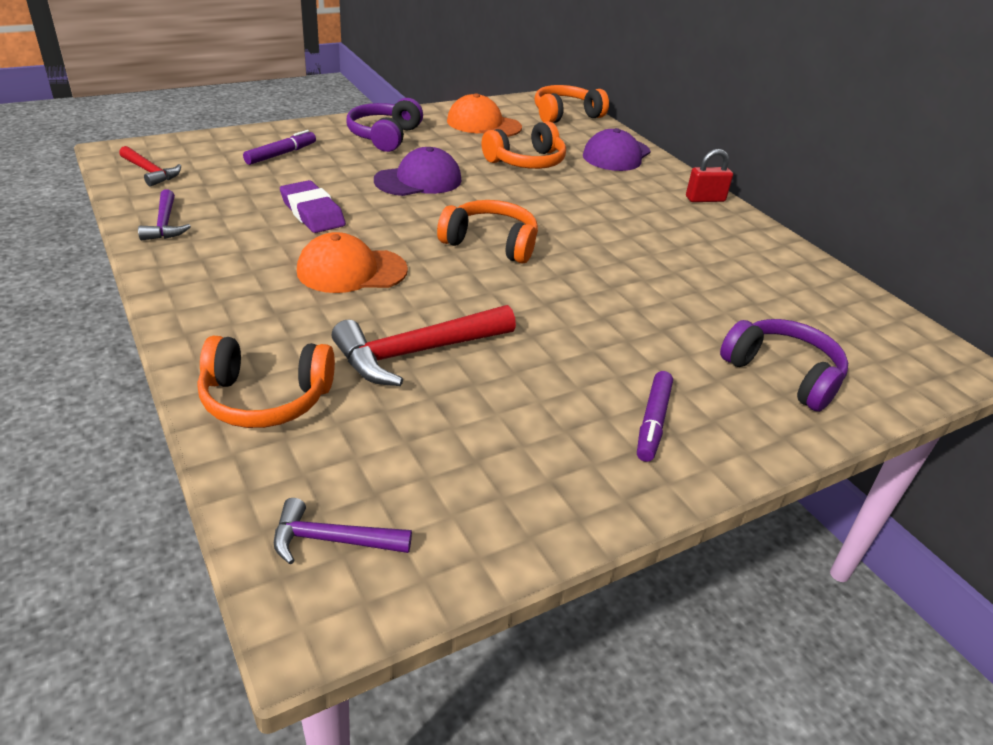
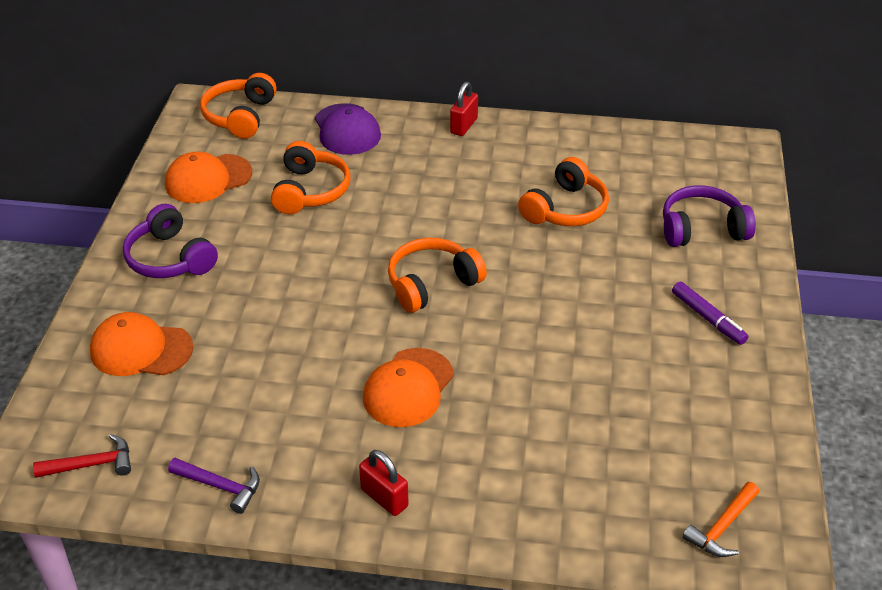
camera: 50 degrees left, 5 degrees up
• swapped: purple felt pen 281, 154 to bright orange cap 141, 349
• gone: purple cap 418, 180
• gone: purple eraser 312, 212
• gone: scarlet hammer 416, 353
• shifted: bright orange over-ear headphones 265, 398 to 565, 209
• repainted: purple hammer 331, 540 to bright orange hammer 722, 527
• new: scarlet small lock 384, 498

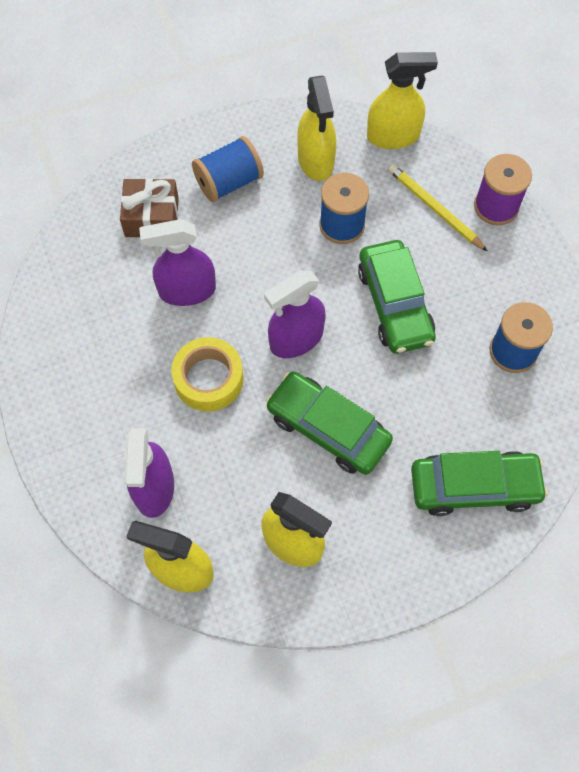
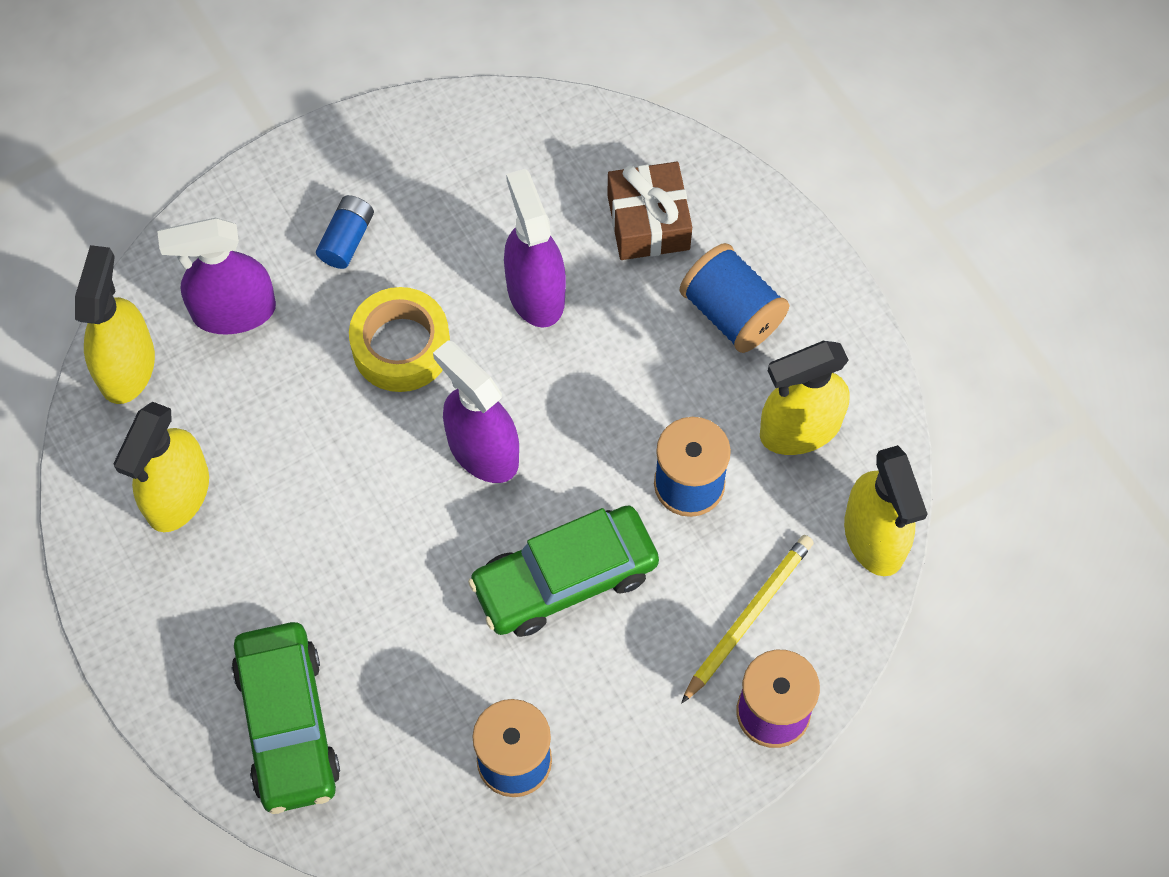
camera: 80 degrees right, 0 degrees up
• gone: leaf-green car 328, 428
• new: royal blue power cell 347, 239

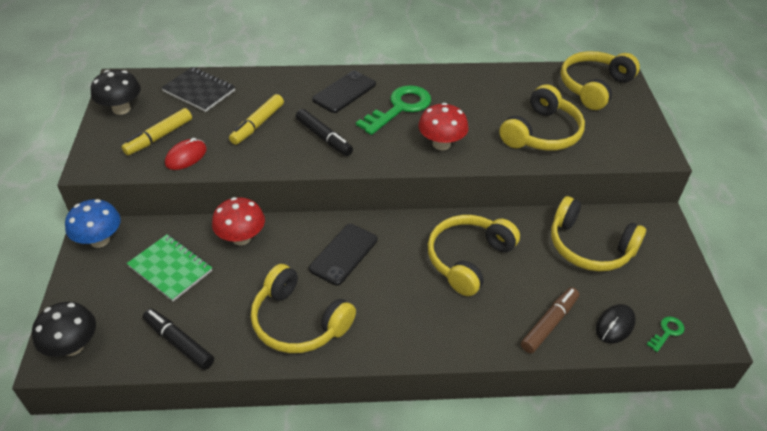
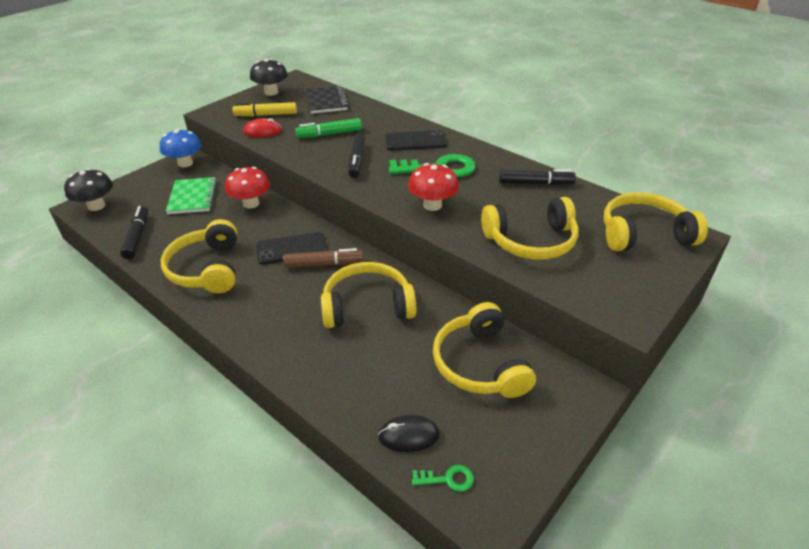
camera: 45 degrees right, 5 degrees down
• repainted: golden felt pen 257, 124 to leaf-green felt pen 329, 134
• shifted: dark brown felt pen 549, 324 to 324, 264
• new: black felt pen 535, 183

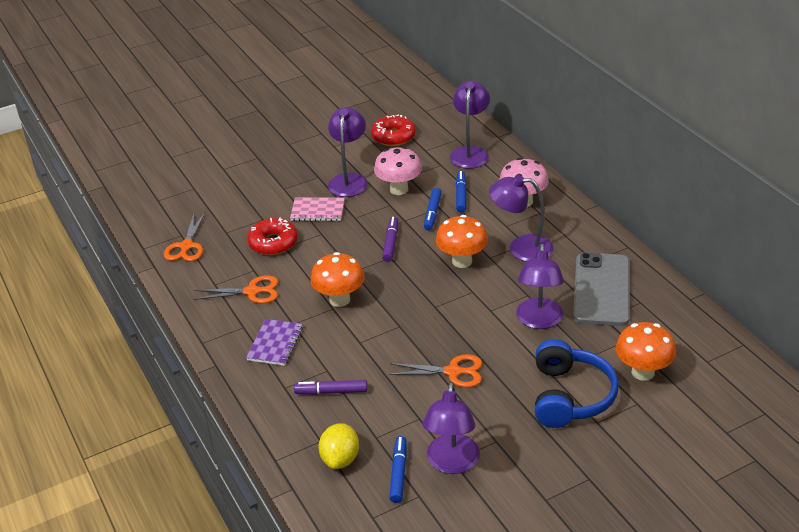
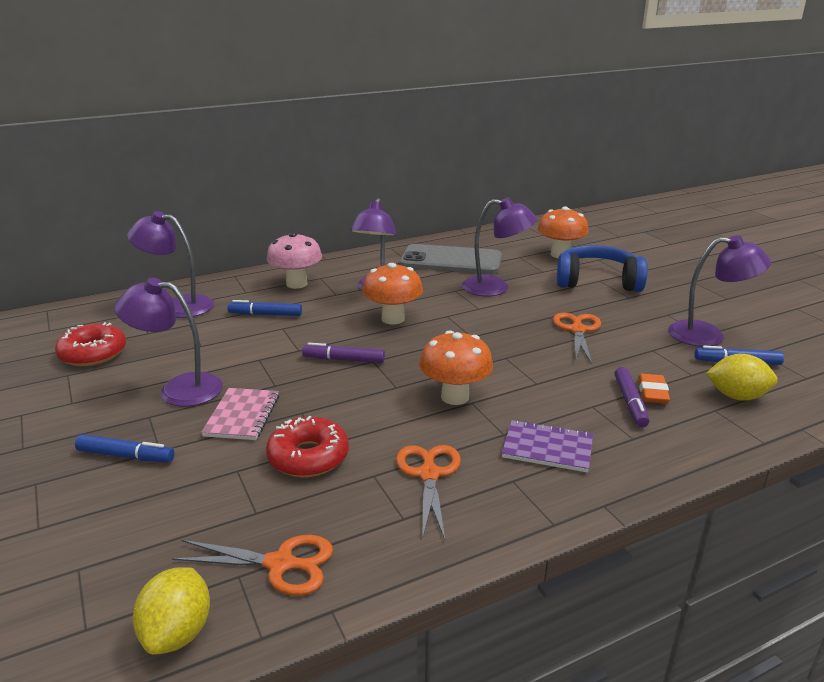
camera: 90 degrees left, 10 degrees down
• gone: rosy toadstool 399, 189
• shifted: royal blue felt pen 432, 213 to 126, 456
• new: bright orange eraser 652, 392
• new: golden citrus fruit 178, 632

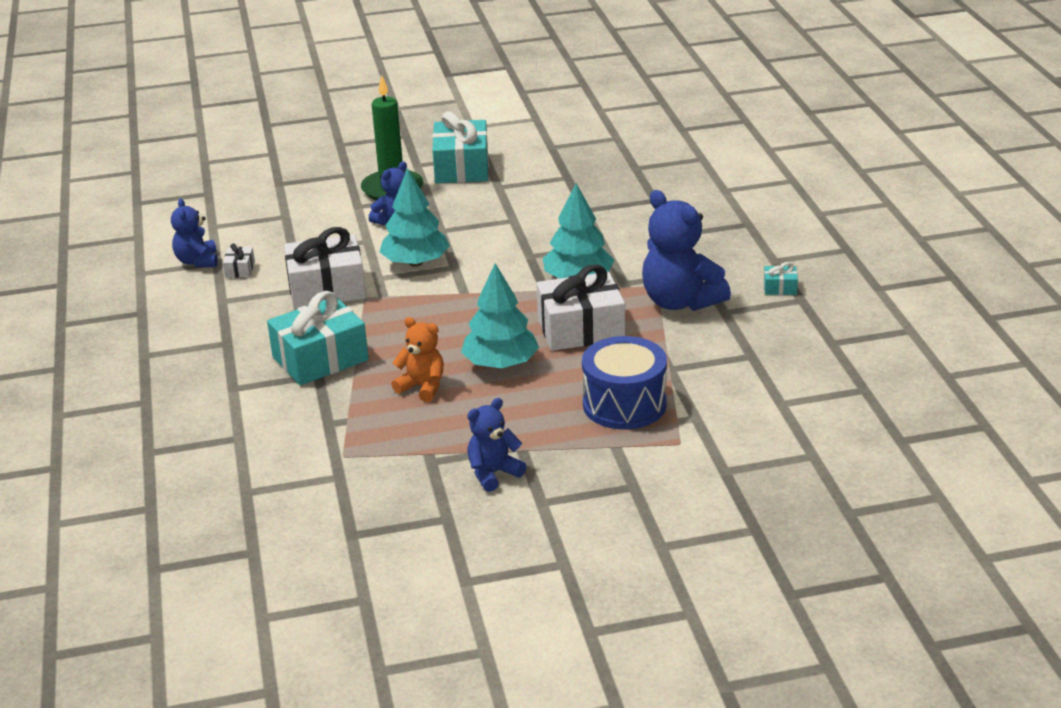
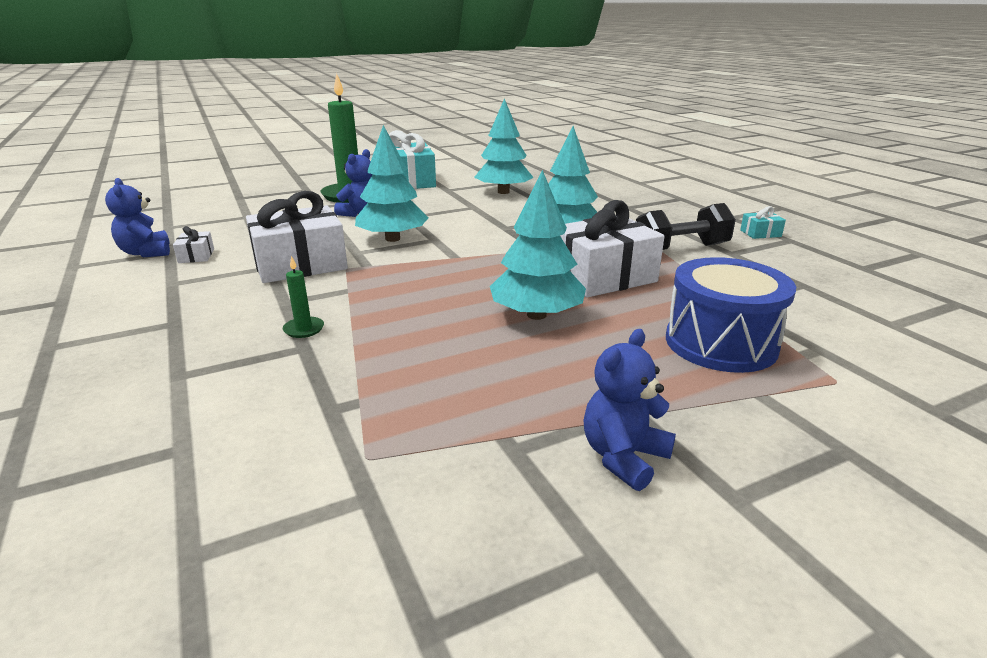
camera: 15 degrees left, 5 degrees down
• swapped: royal blue stuffed bear 680, 302 to black free weight 681, 249
• swapped: aqua wrapped gift 320, 358 to leaf-green candle 304, 329
• gone: bright orange stuffed bear 422, 387
• new: aqua fir tree 503, 192

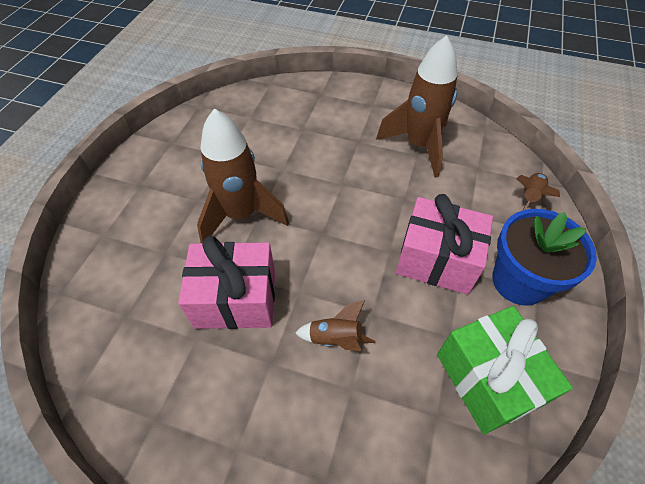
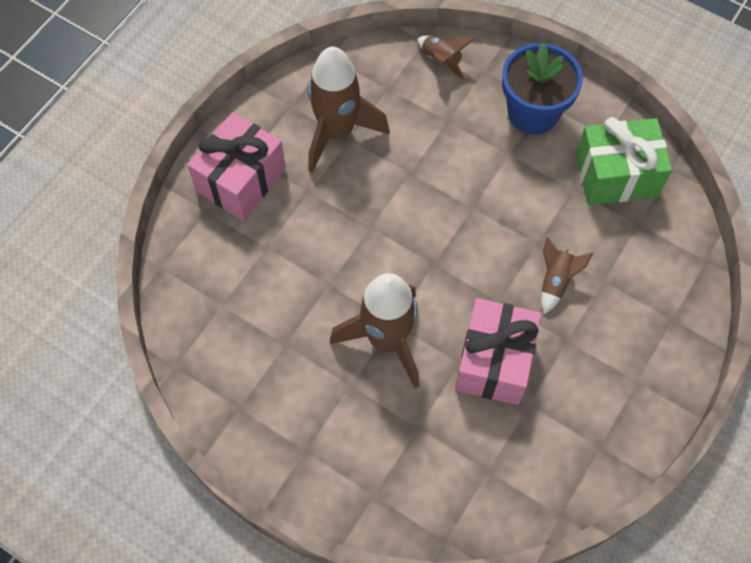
camera: 75 degrees left, 10 degrees up
• shifted: rosy wrapped gift 436, 260 to 241, 180

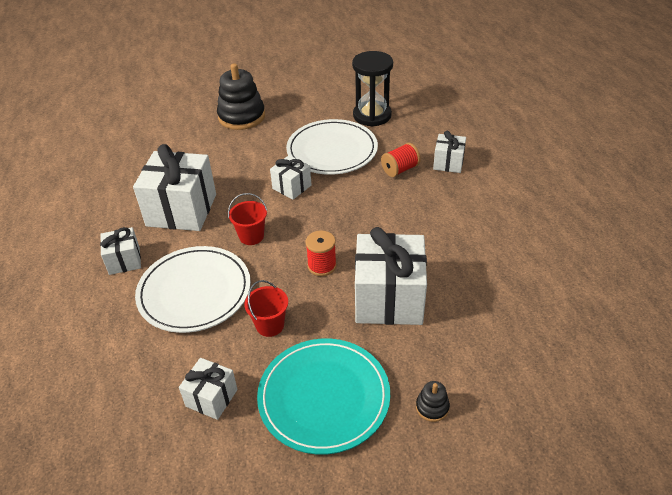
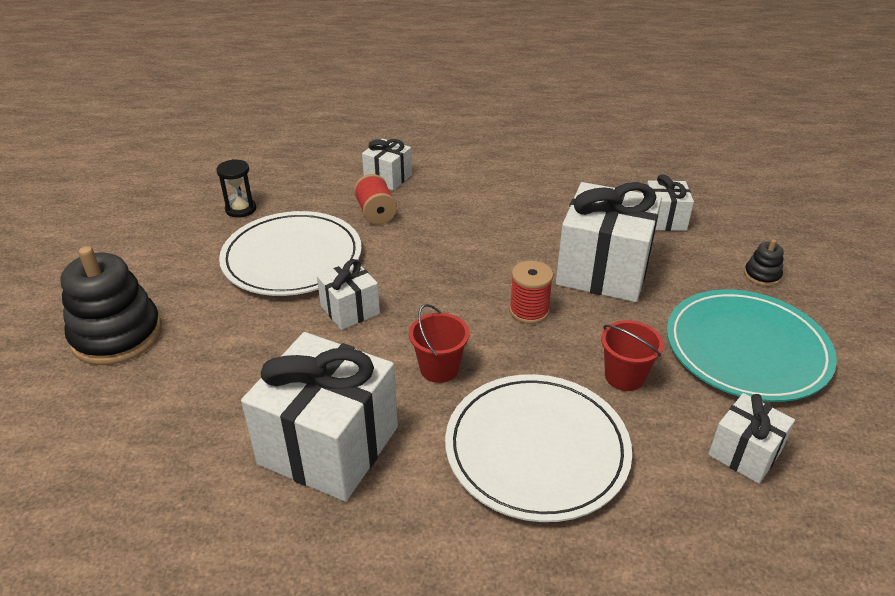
camera: 75 degrees left, 5 degrees down
• scaled: black hourglass 372, 115 = 241, 209 x0.53
• shifted: snow-white wrapped gift 124, 261 to 664, 220

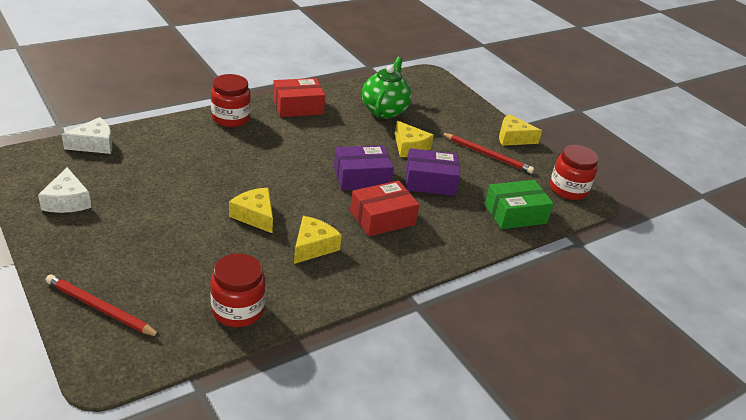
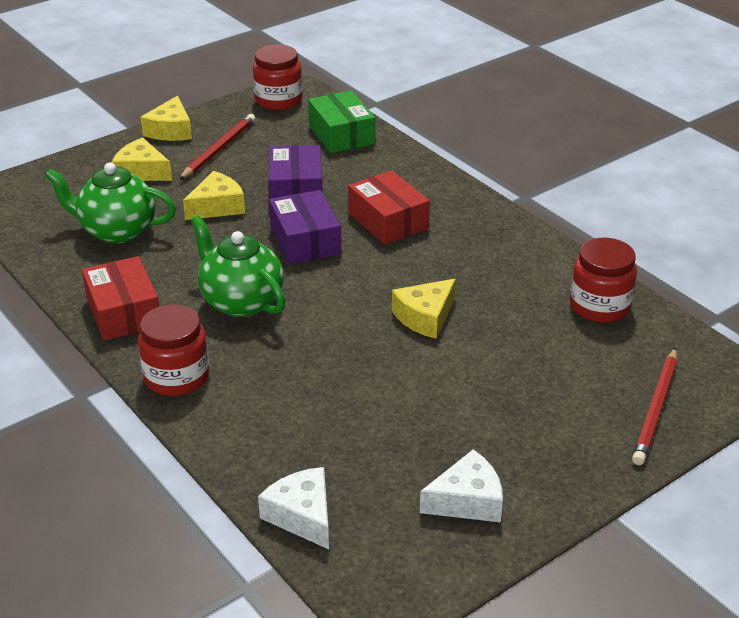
camera: 90 degrees left, 0 degrees up
• shifted: golden piece of cheese 313, 246 to 142, 171
• new: leaf-green tea pot 241, 301

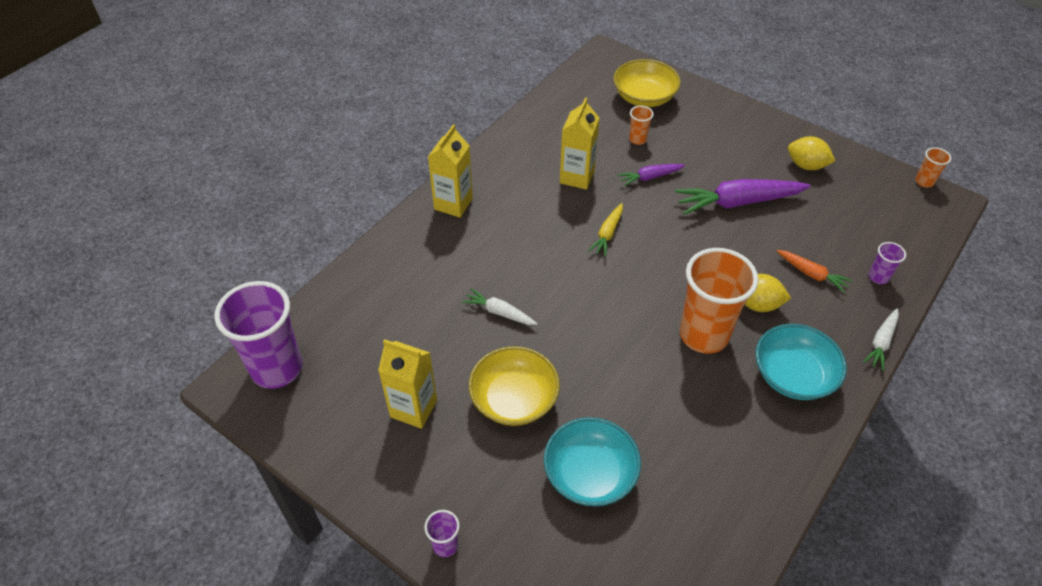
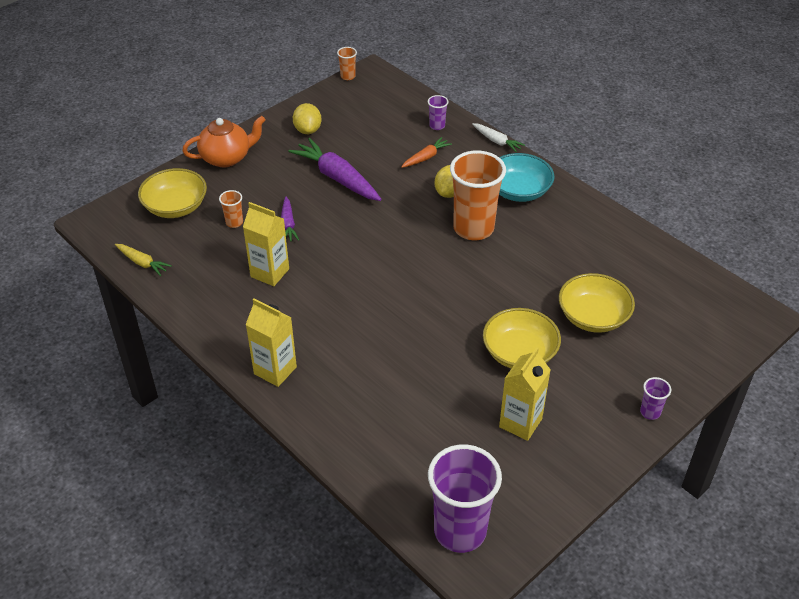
camera: 80 degrees left, 5 degrees down
• rotated: golden citrus fruit 806, 165 = 308, 130 45 degrees counterclockwise
• rotated: purple toy carrot 738, 202 = 337, 178 135 degrees clockwise
• shifted: golden toy carrot 607, 234 to 142, 263
• gone: snow-white toy carrot 499, 312
• repainted: aqua serving bowl 590, 474 to golden serving bowl 593, 317
• new: bright orange tea pot 227, 158

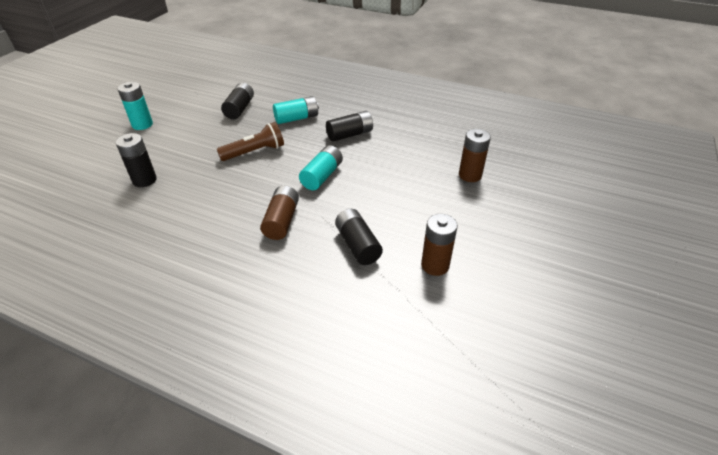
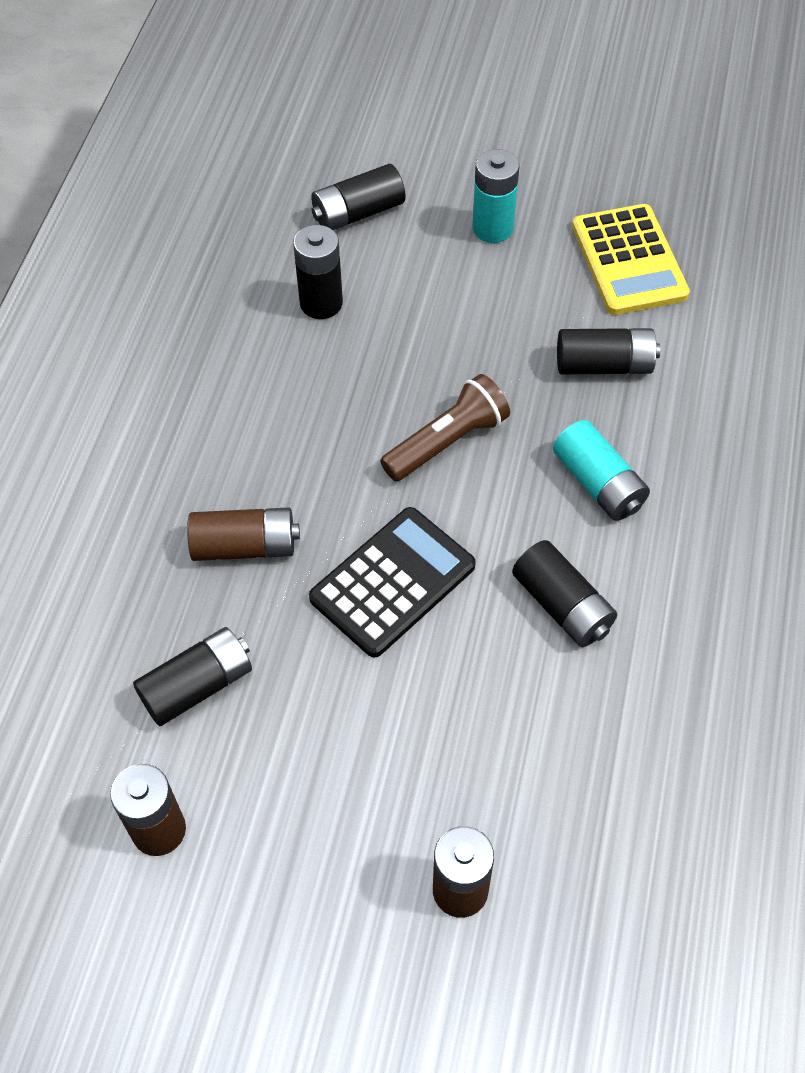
camera: 80 degrees right, 15 degrees up
• rotated: dark brown torch 254, 152 = 447, 442 90 degrees counterclockwise
• swapped: aqua power cell 322, 176 to black pocket calculator 392, 582
• new: black power cell 358, 213
• new: golden pocket calculator 629, 261

